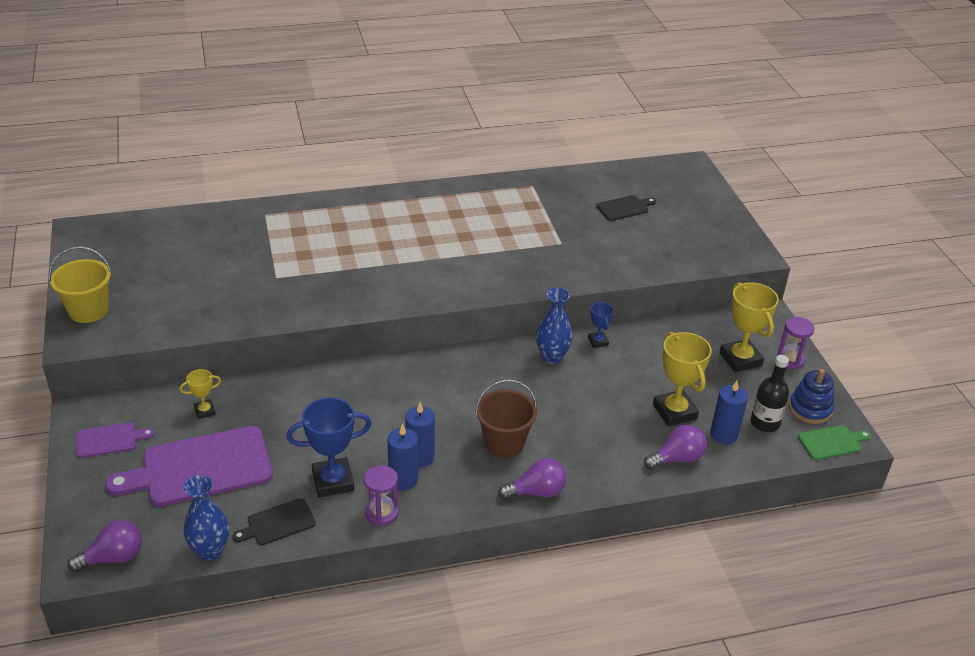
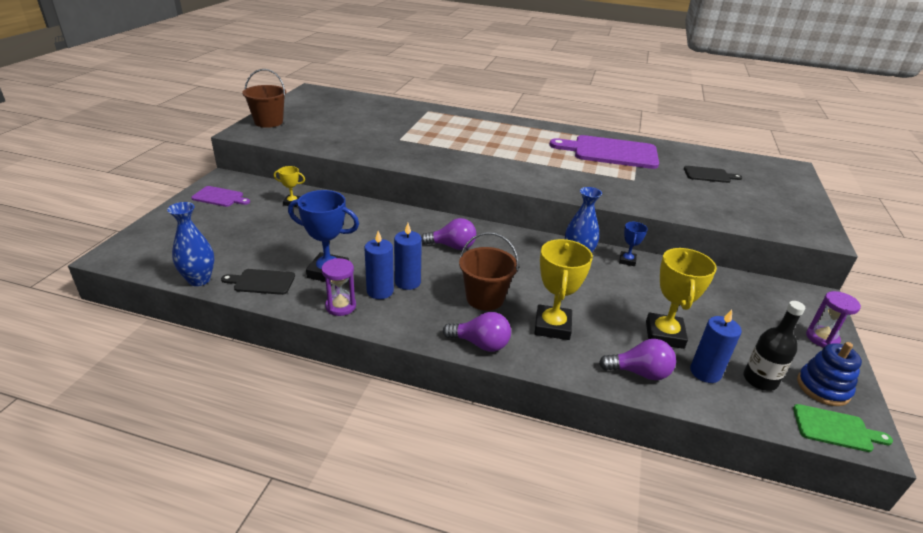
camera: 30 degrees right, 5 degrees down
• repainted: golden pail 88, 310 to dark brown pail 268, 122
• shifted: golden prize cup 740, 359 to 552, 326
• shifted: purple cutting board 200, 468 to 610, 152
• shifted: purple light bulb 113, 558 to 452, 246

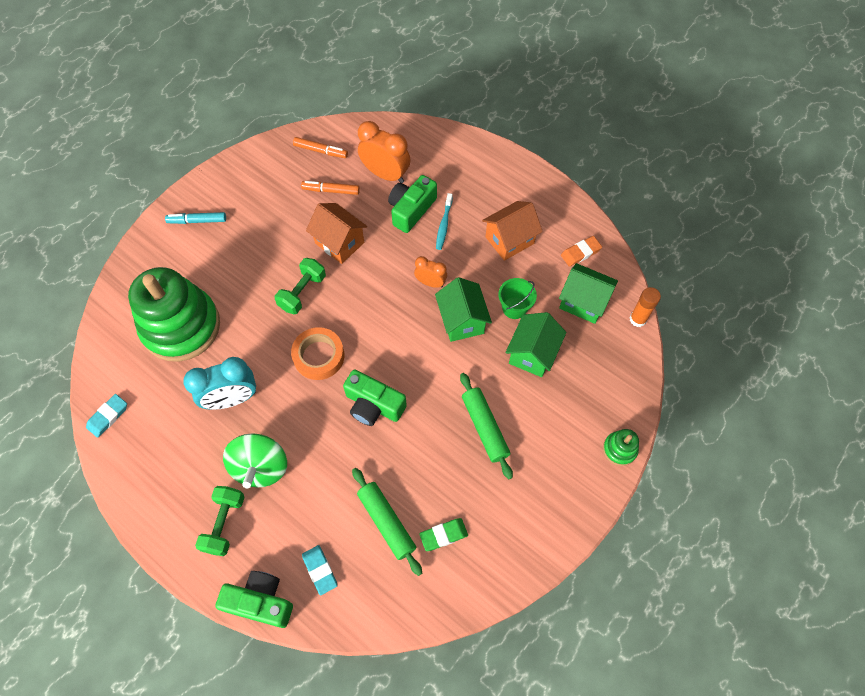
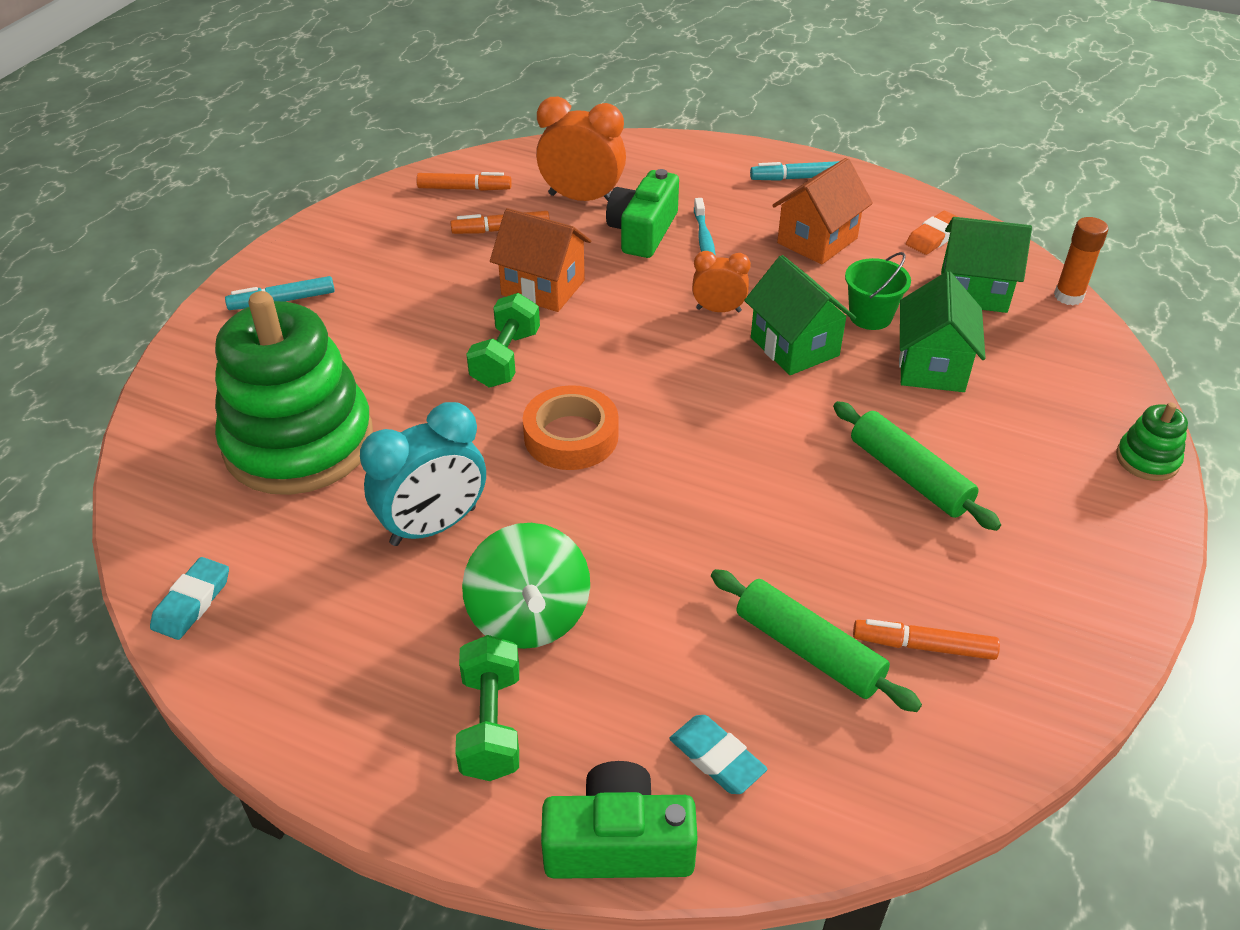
camera: 15 degrees left, 20 degrees down
• gone: leaf-green photo camera 373, 405
• swapped: leaf-green eraser 443, 535 to bright orange felt pen 923, 646
• new: aqua felt pen 796, 178

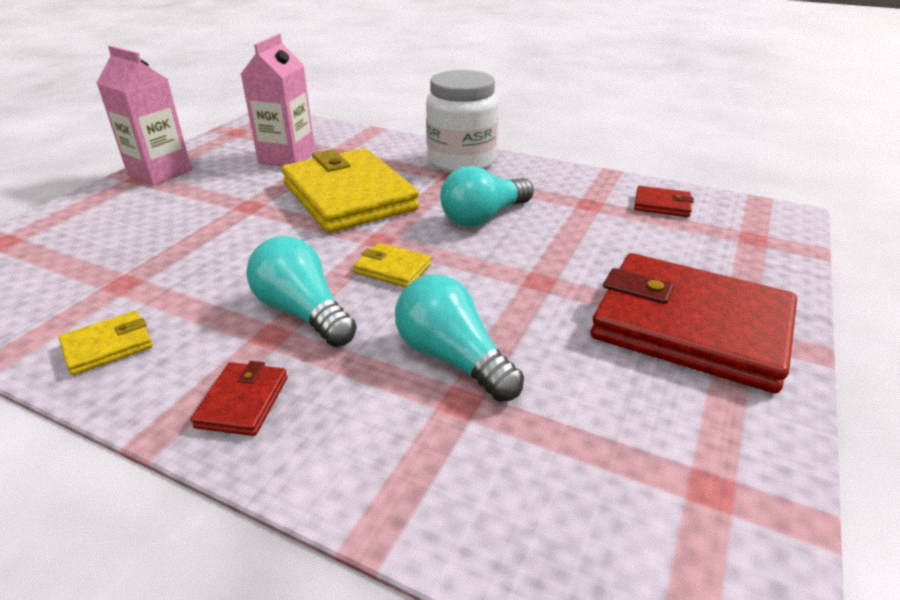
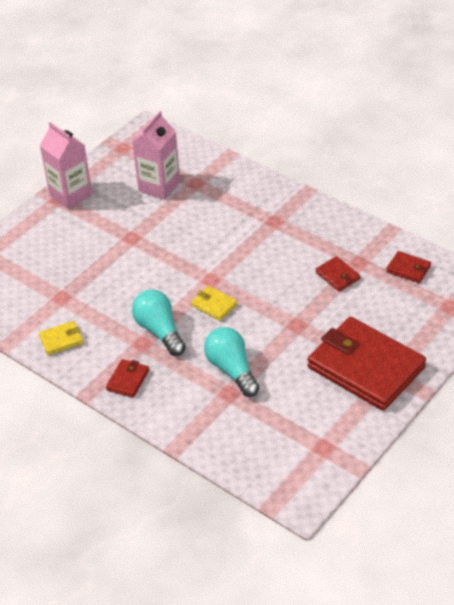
camera: 15 degrees right, 10 degrees up
• gone: snow-white jam jar 461, 161
• gone: golden card wallet 349, 196
• gone: aqua light bulb 483, 217
• new: scarlet card wallet 337, 276

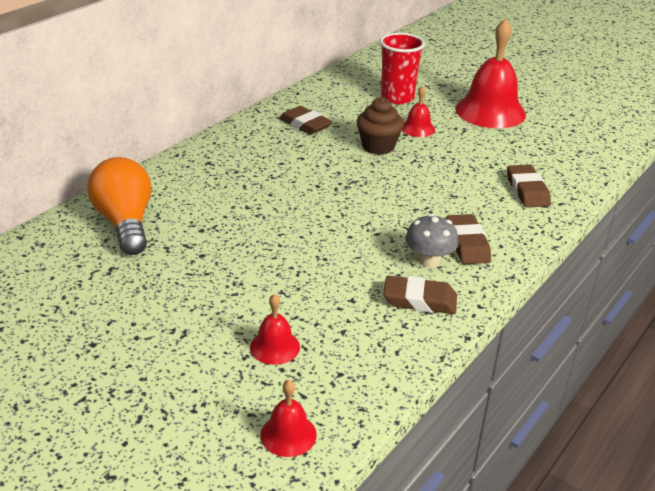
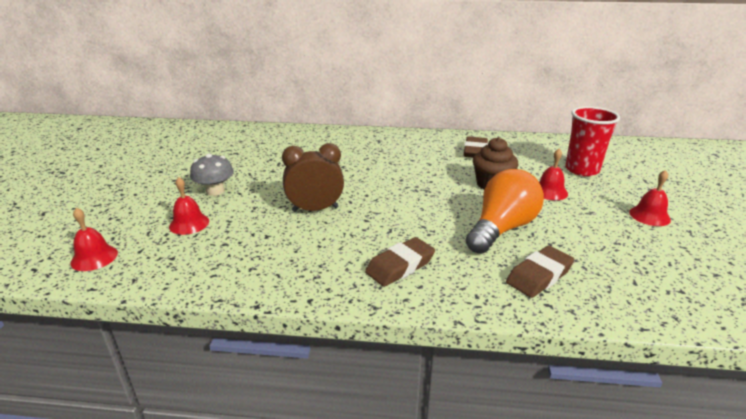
camera: 60 degrees right, 5 degrees down
• scaled: scarlet bell 490, 111 = 649, 216 x0.47
• shifted: bright orange light bulb 125, 223 to 501, 229
• shifted: grey toadstool 429, 260 to 215, 191
• gone: dark brown eraser 419, 300
• new: dark brown bedside clock 315, 209

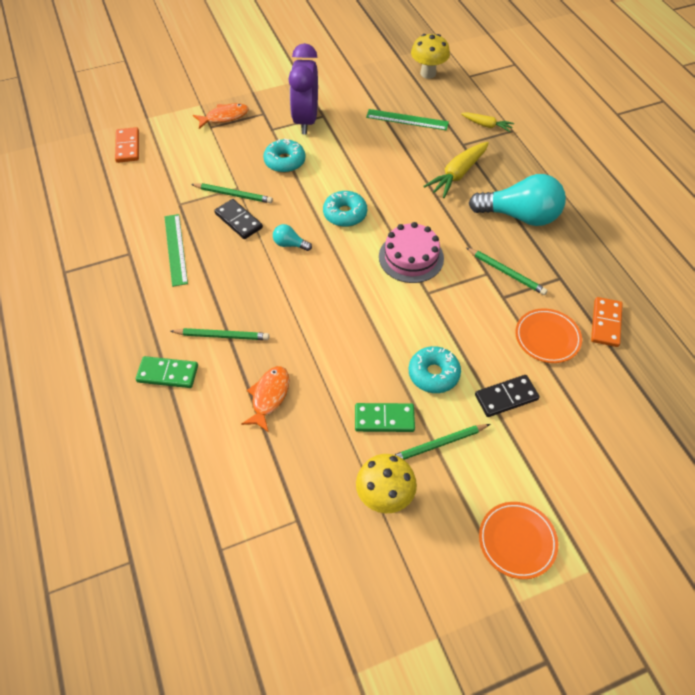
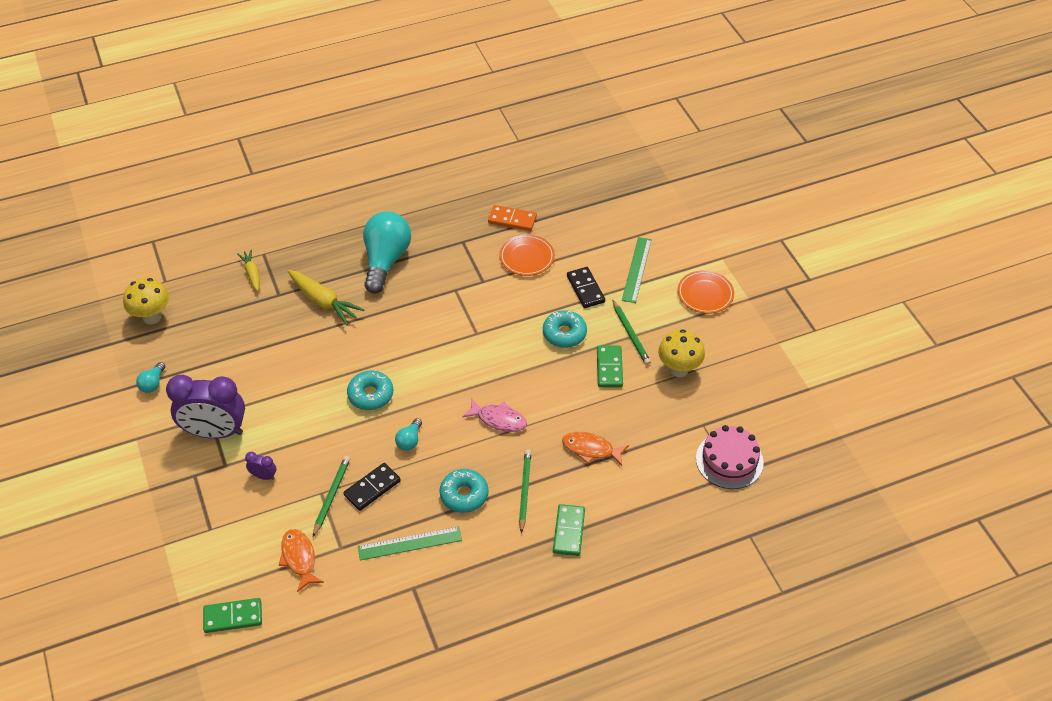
camera: 90 degrees left, 5 degrees down
• shifted: bright orange fish figure 224, 117 to 299, 558
• shifted: leaf-green measuring stick 407, 119 to 636, 269
• rotated: golden toy carrot 486, 125 = 252, 273 45 degrees counterclockwise
• repainted: bright orange domino piece 127, 147 to leaf-green domino piece 233, 617
• shifted: aqua doughnut 285, 161 to 464, 495
• shifted: rosy gateau 411, 257 to 729, 460
• gone: leaf-green wooden pencil 506, 272
• new: aqua light bulb 153, 383
• new: rosy fish figure 498, 419
• new: purple bedside clock 263, 476

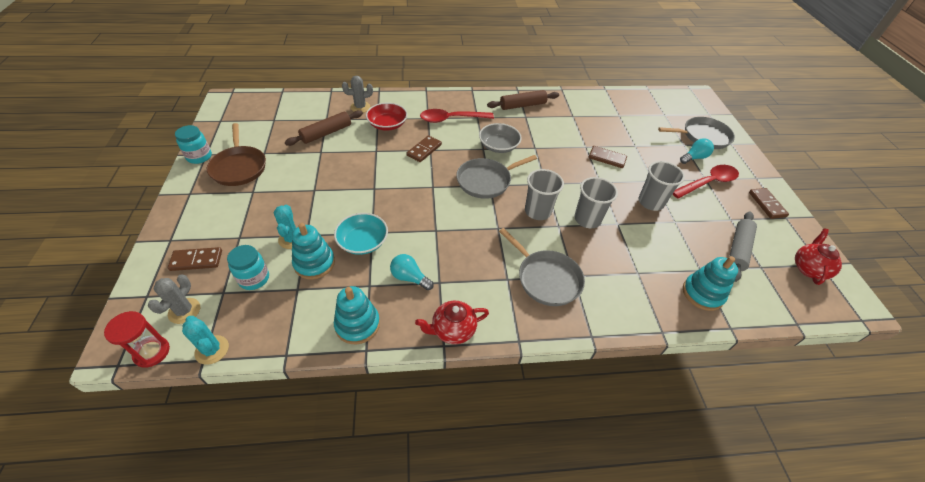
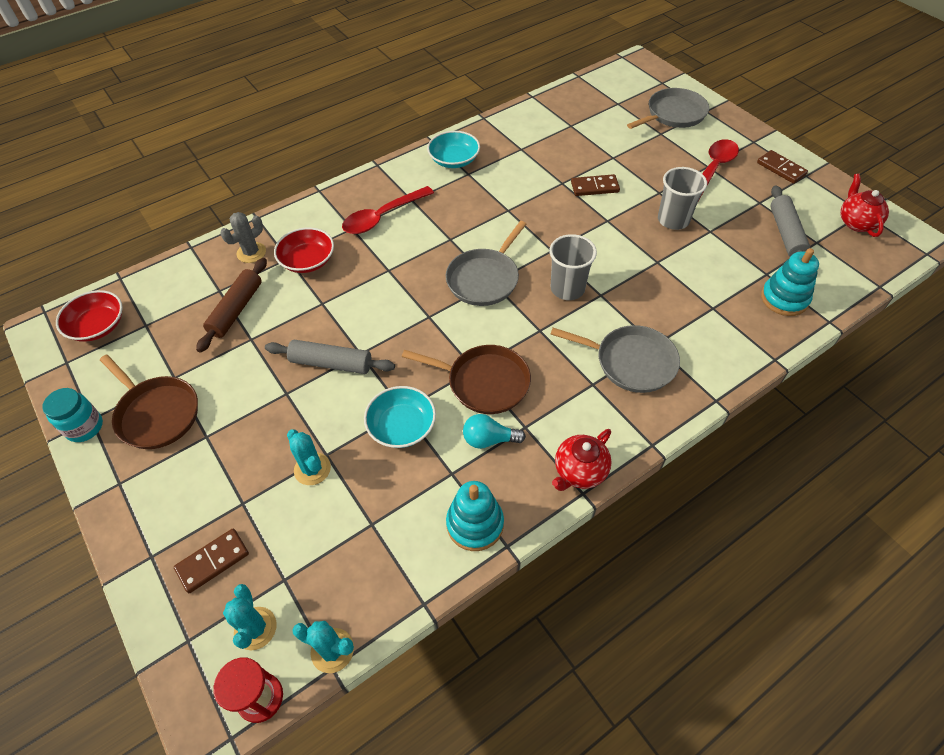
camera: 25 degrees left, 5 degrees up
• swapped: dark brown dough roller 522, 105 to aqua serving bowl 454, 160
• gone: grey serving bowl 498, 146
• gone: dark brown domino piece 424, 150
• gone: aqua light bulb 694, 158
• gone: grey tumbler 587, 219
• gone: aqua stacking toy 314, 263
• gone: aqua jam jar 254, 278
• repainted: grey prickly plant 184, 311 to aqua prickly plant 255, 628
• new: scarlet serving bowl 98, 326
• new: grey dough roller 331, 363
• new: dark brown frying pan 484, 382

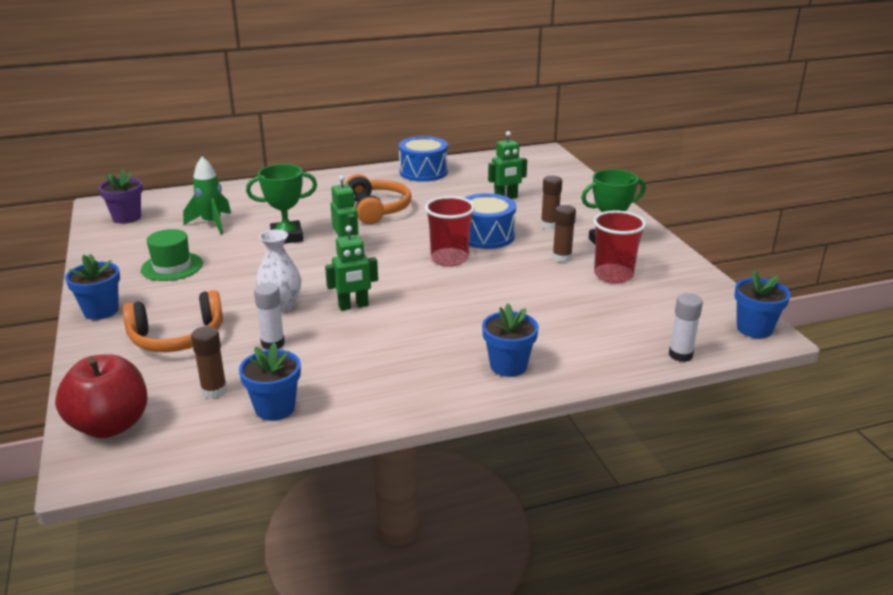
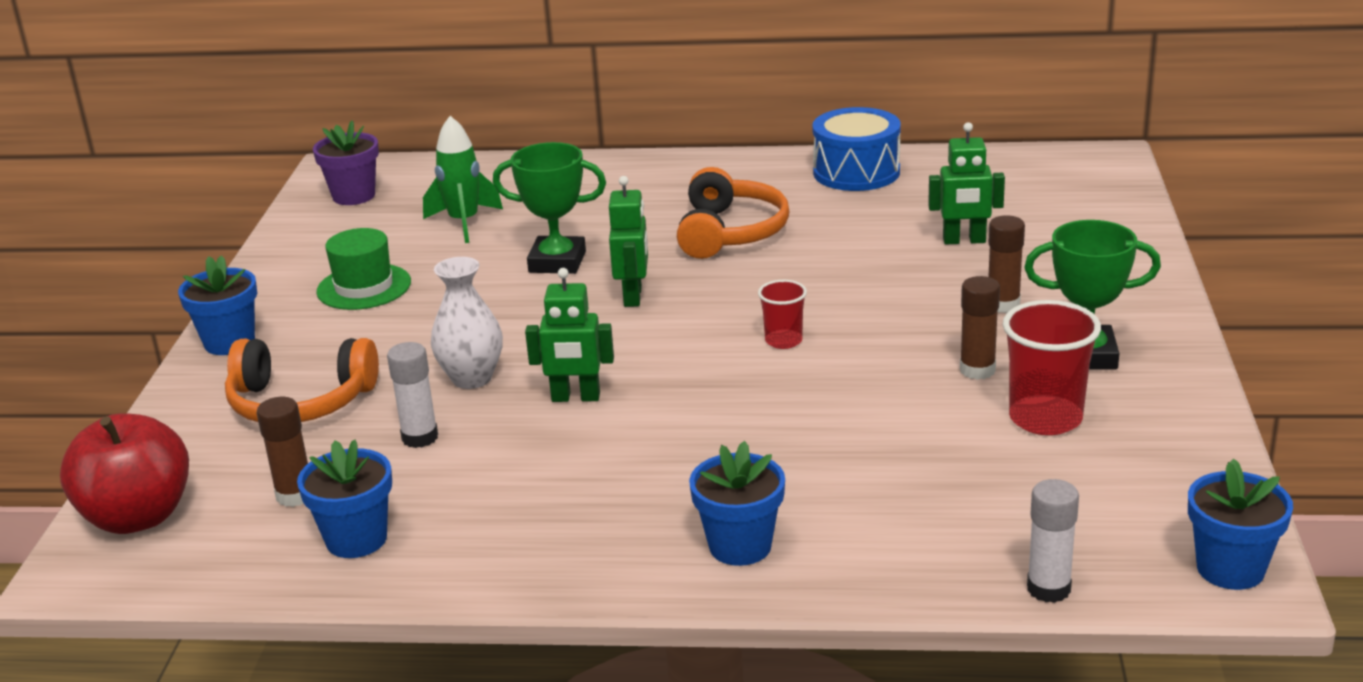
camera: 25 degrees right, 0 degrees up
• gone: royal blue drum 486, 236
• scaled: scarlet tumbler 449, 259 = 783, 341 x0.57

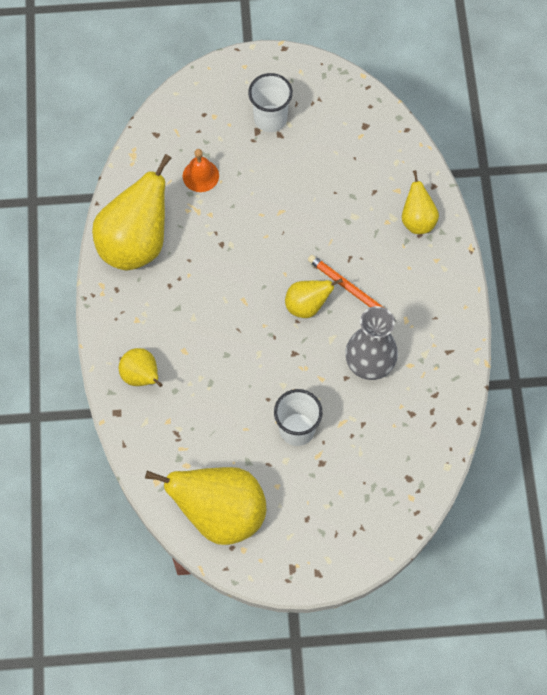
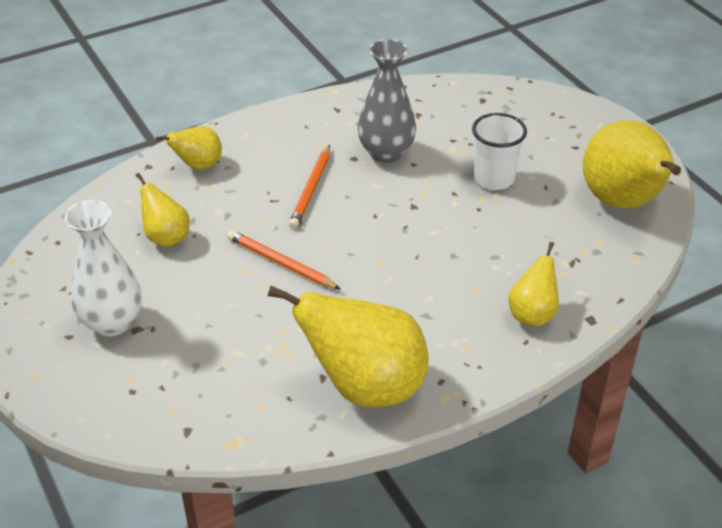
camera: 115 degrees left, 25 degrees down
• swapped: snow-white tumbler 270, 119 to snow-white tall vase 112, 322
• gone: bright orange bell 200, 175
• shifted: golden pear 307, 305 to 166, 237
• new: bright orange wooden pencil 281, 263

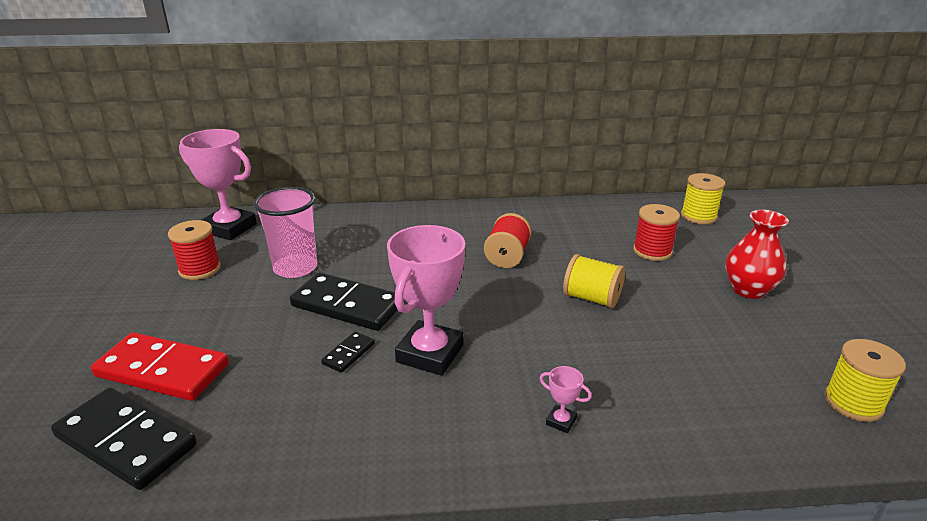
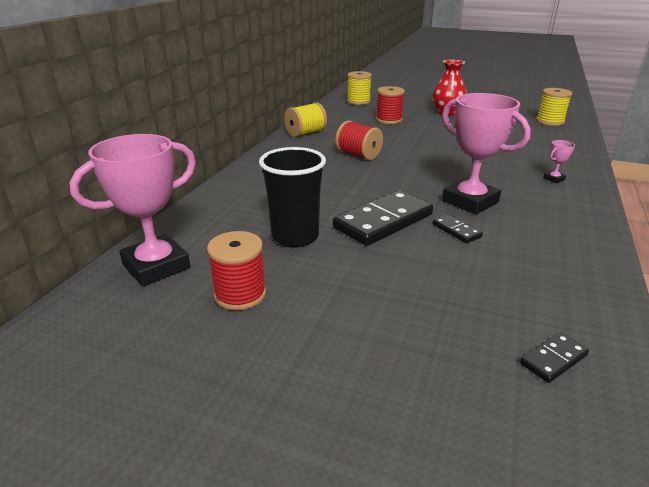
camera: 65 degrees left, 0 degrees up
• repainted: rosy tumbler 295, 268 to black tumbler 295, 236
• shifted: golden reel of thread 591, 298 to 305, 133
• gone: scarlet domino piece 162, 371
• scaled: black domino piece 126, 441 = 553, 359 x0.46

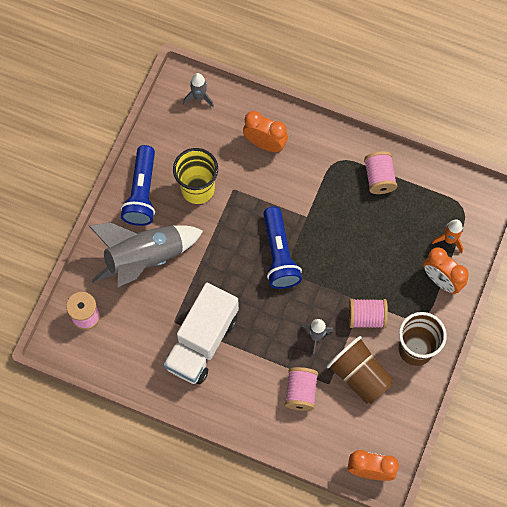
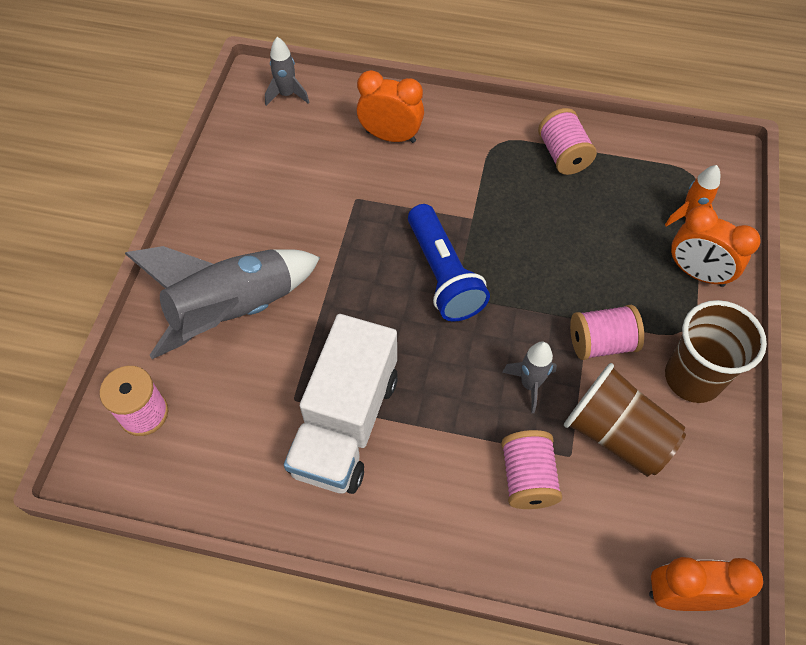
camera: 10 degrees left, 10 degrees down
• gone: royal blue torch 142, 193
• gone: golden tumbler 197, 189

